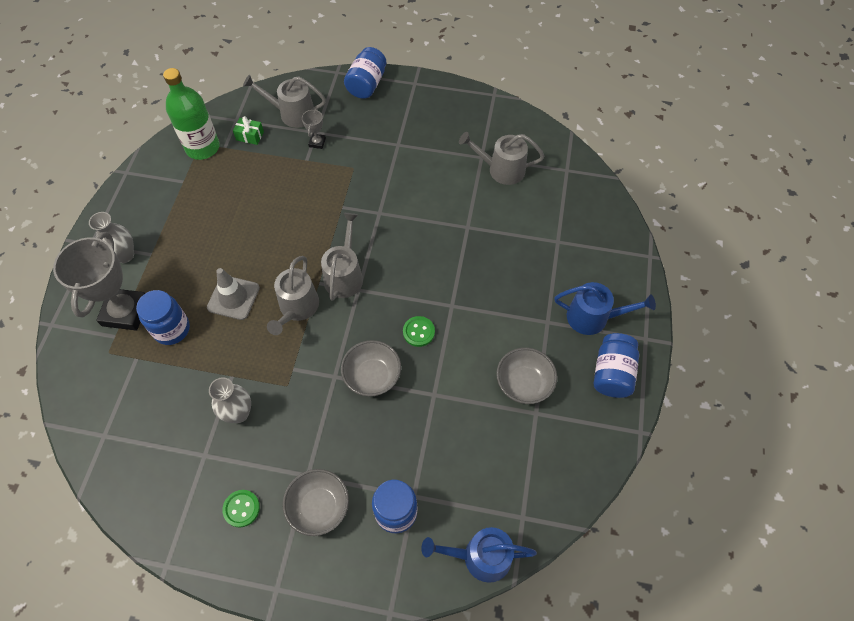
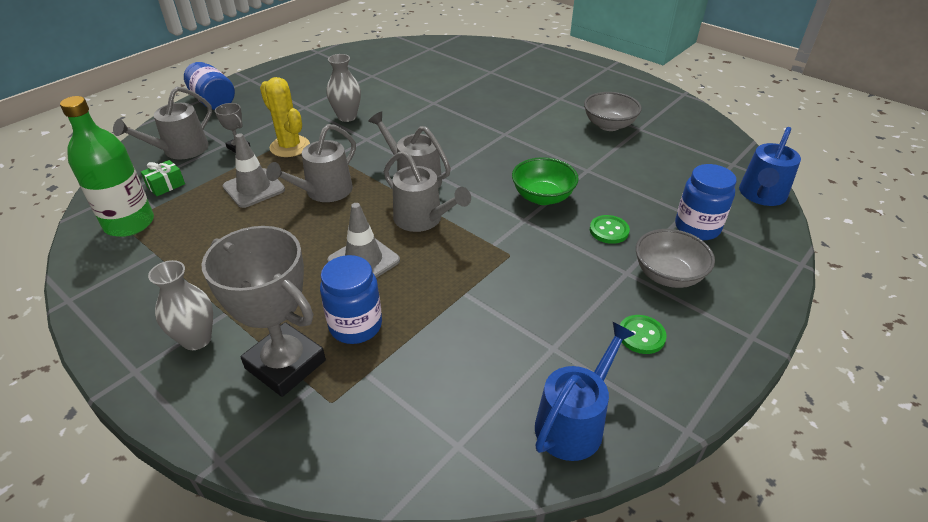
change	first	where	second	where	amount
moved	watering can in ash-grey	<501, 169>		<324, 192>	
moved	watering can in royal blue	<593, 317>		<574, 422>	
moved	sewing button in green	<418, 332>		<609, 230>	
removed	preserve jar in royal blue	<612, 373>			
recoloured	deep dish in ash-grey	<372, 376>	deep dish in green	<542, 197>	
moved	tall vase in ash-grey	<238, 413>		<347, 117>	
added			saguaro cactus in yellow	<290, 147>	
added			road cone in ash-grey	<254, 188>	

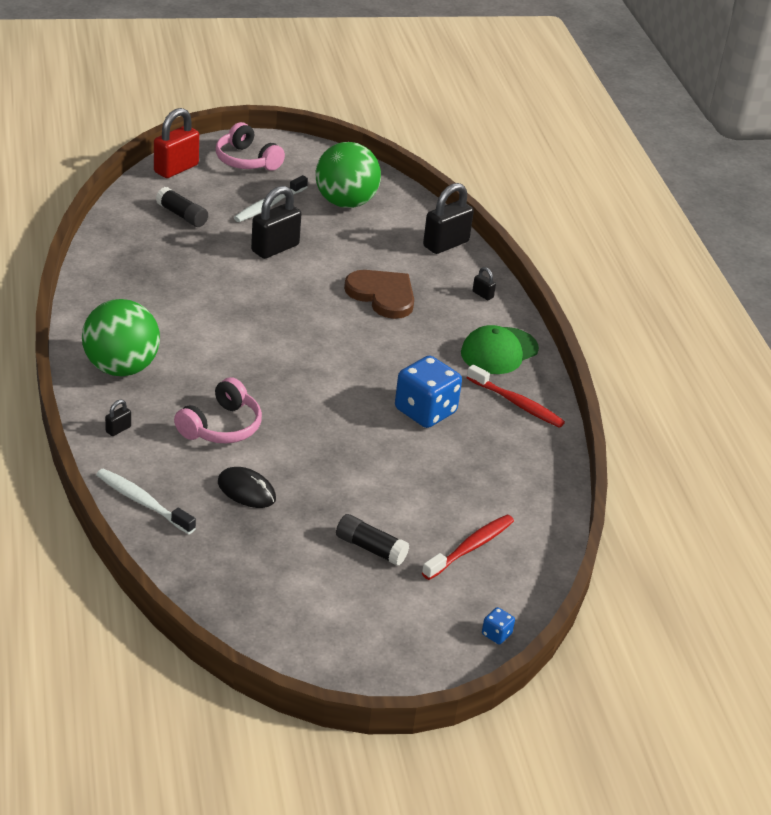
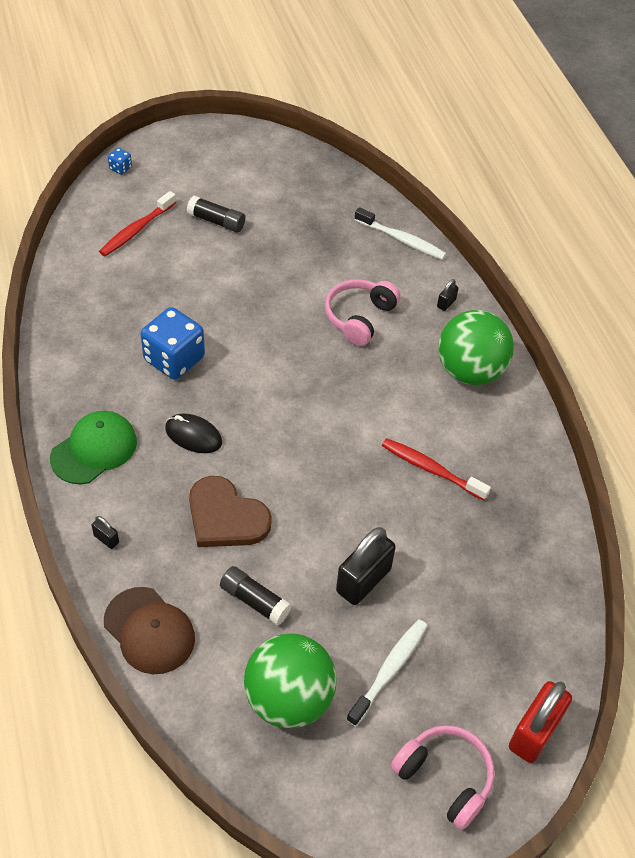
change	first	where	second	where	amount
replaced	small lock in black	<446, 244>	baseball cap in russet	<149, 630>	
moved	stick of glue in black	<182, 215>		<254, 601>	
moved	tooth brush in crimson	<517, 403>		<431, 469>	
moved	computer mouse in black	<246, 491>		<193, 435>	

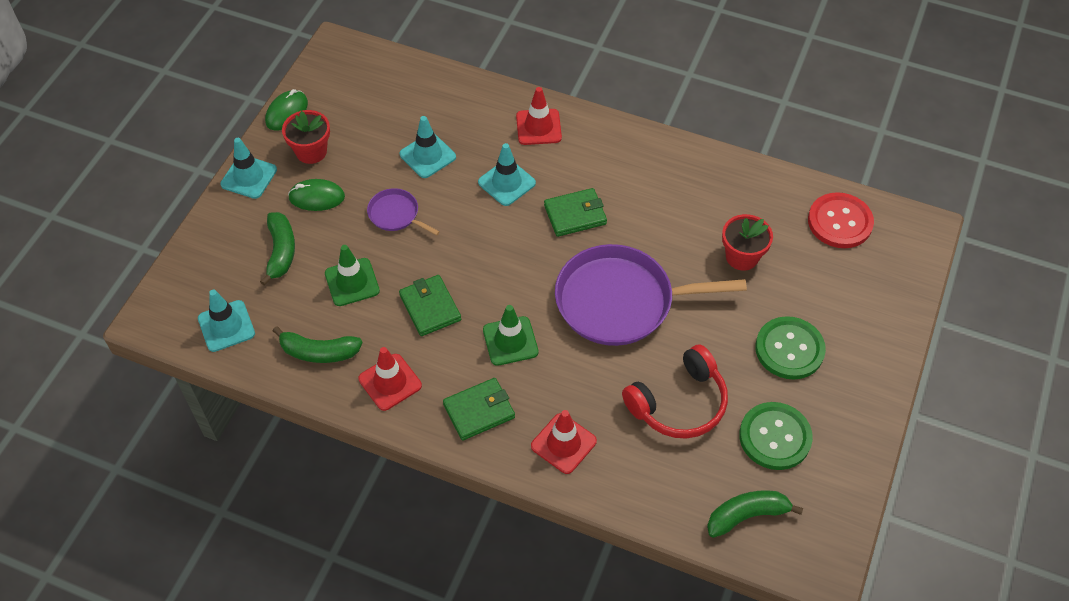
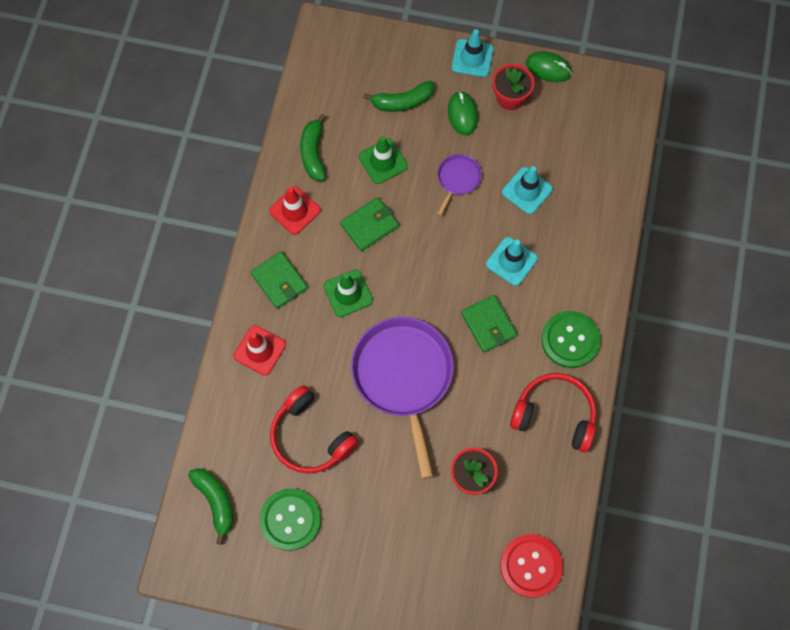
change	first	where	second	where	amount
removed	road cone in crimson	<538, 127>			
removed	road cone in aqua	<226, 326>			
moved	sewing button in green	<789, 349>		<570, 340>	
added			headphones in crimson	<554, 414>	

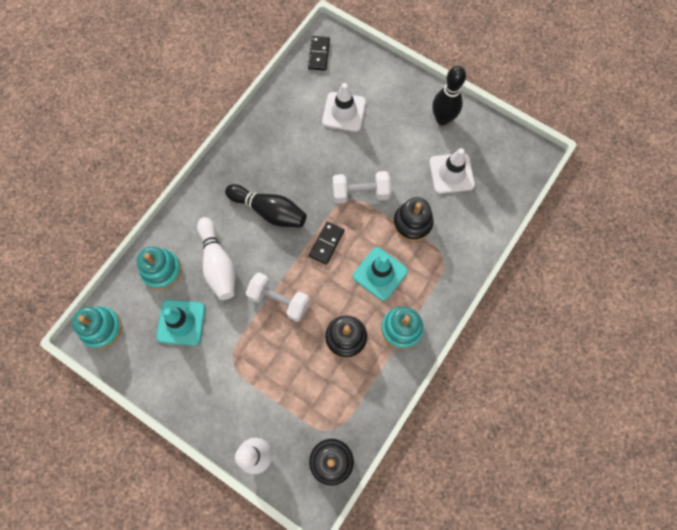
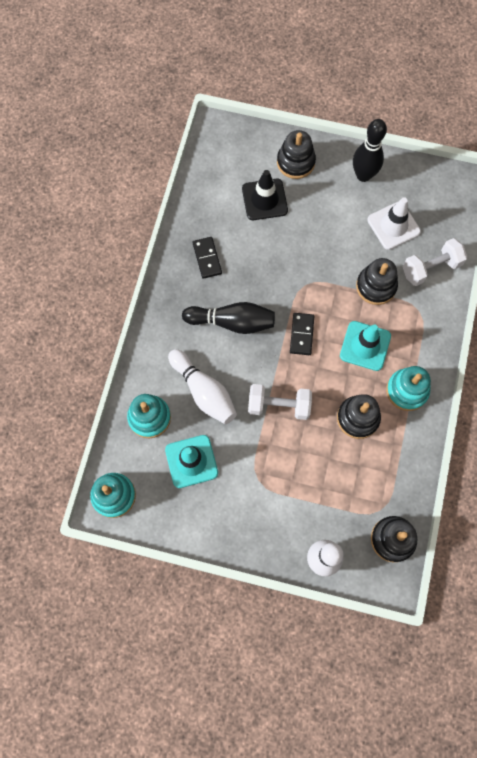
change	first	where	second	where	amount
moved	domino in black	<319, 54>		<207, 258>	
recoloured	road cone in white	<344, 112>	road cone in black	<264, 199>	
moved	dumbbell in white	<360, 193>		<431, 268>	
added			ring stacker in black	<295, 162>	

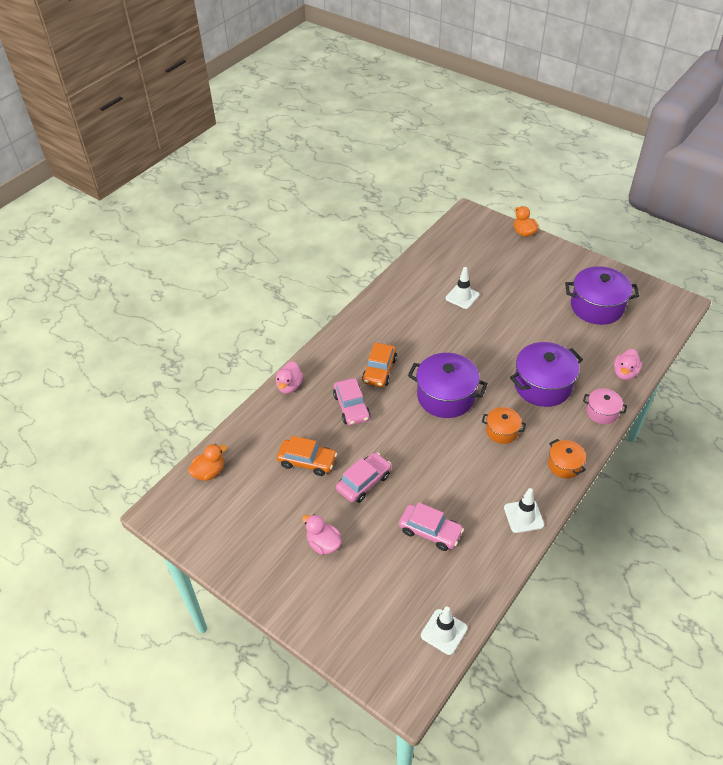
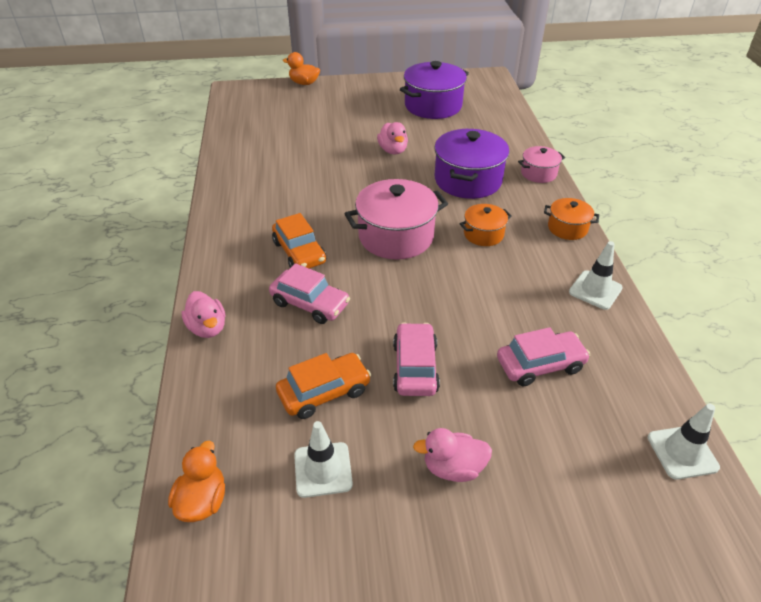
change	first	where	second	where	amount
moved	road cone in white	<462, 297>		<323, 469>	
moved	rubber duck in rose-pink	<625, 373>		<393, 150>	
recoloured	pot in purple	<446, 396>	pot in rose-pink	<396, 236>	

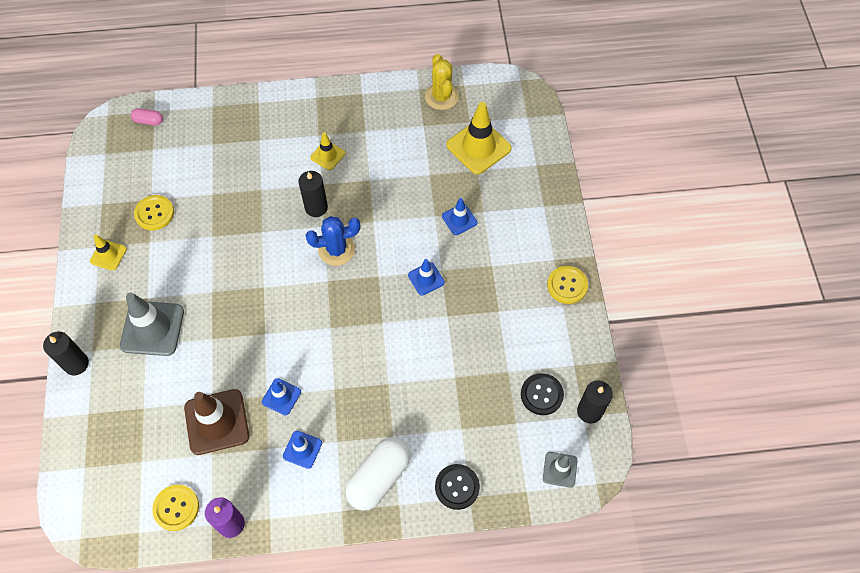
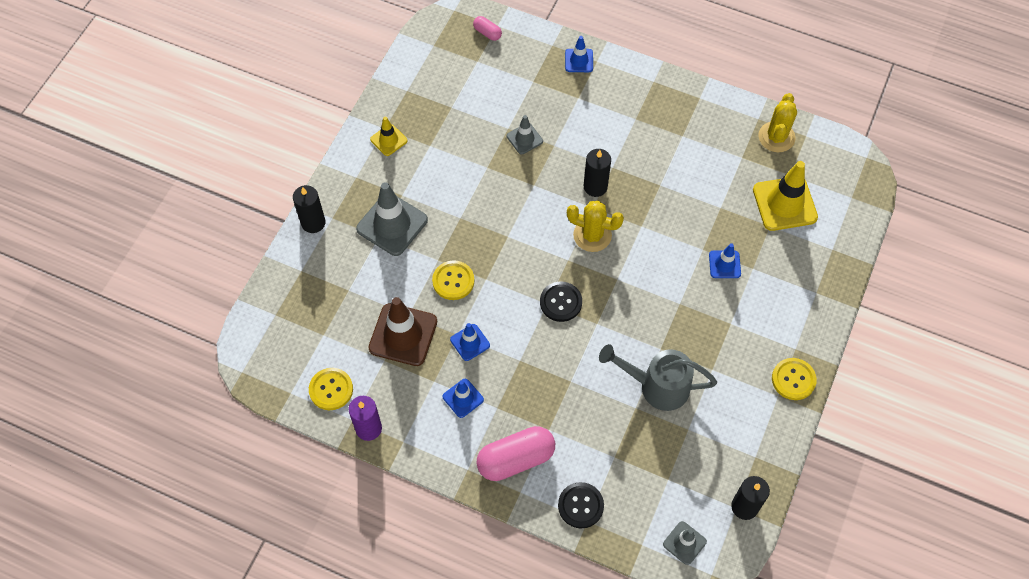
change	first	where	second	where	amount
removed	road cone in yellow	<328, 155>			
moved	sewing button in yellow	<154, 213>		<453, 281>	
recoloured	saguaro cactus in royal blue	<336, 249>	saguaro cactus in yellow	<592, 235>	
moved	road cone in royal blue	<426, 279>		<579, 60>	
moved	sewing button in black	<541, 394>		<561, 302>	
recoloured	capsule in white	<379, 478>	capsule in rose-pink	<515, 459>	
added			road cone in ash-grey	<524, 139>	
added			watering can in ash-grey	<657, 386>	

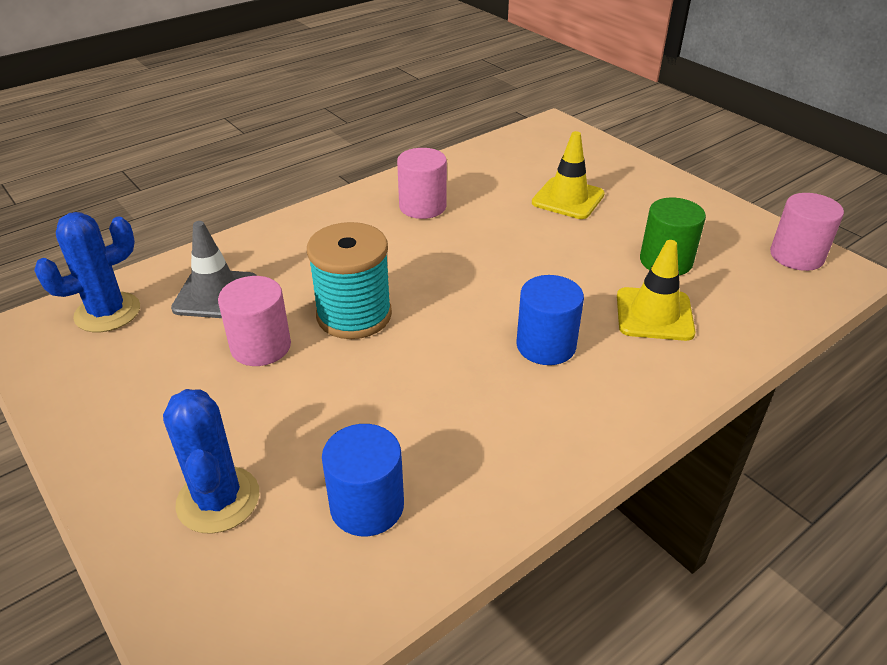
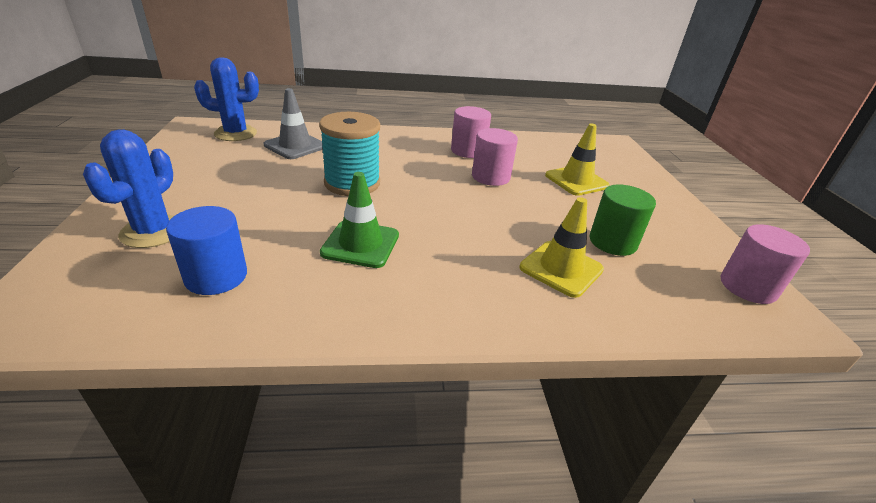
change	first	where	second	where	amount
removed	solid cylinder in royal blue	<546, 345>			
moved	solid cylinder in rose-pink	<261, 346>		<490, 177>	
added			road cone in green	<360, 244>	

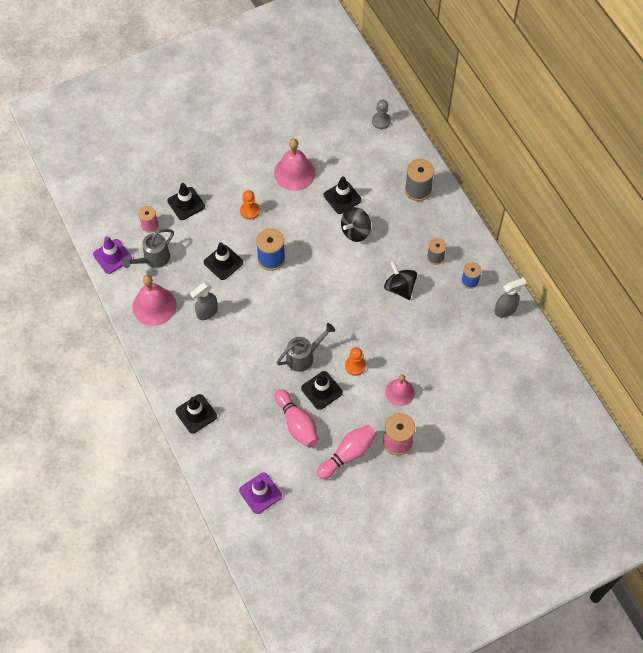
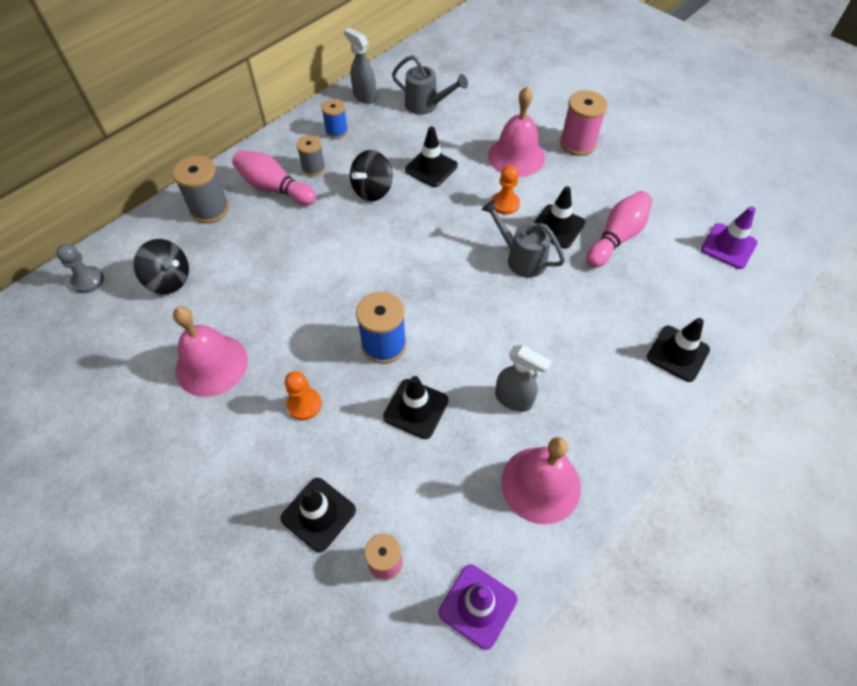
change	first	where	second	where	amount
moved	road cone in black	<342, 197>		<431, 168>	
moved	toy top in black	<355, 231>		<169, 280>	
moved	watering can in ash-grey	<153, 259>		<426, 105>	
resized	school bell in rose-pink	<399, 392>		<516, 156>	x1.54
moved	bowling pin in rose-pink	<348, 454>		<274, 188>	

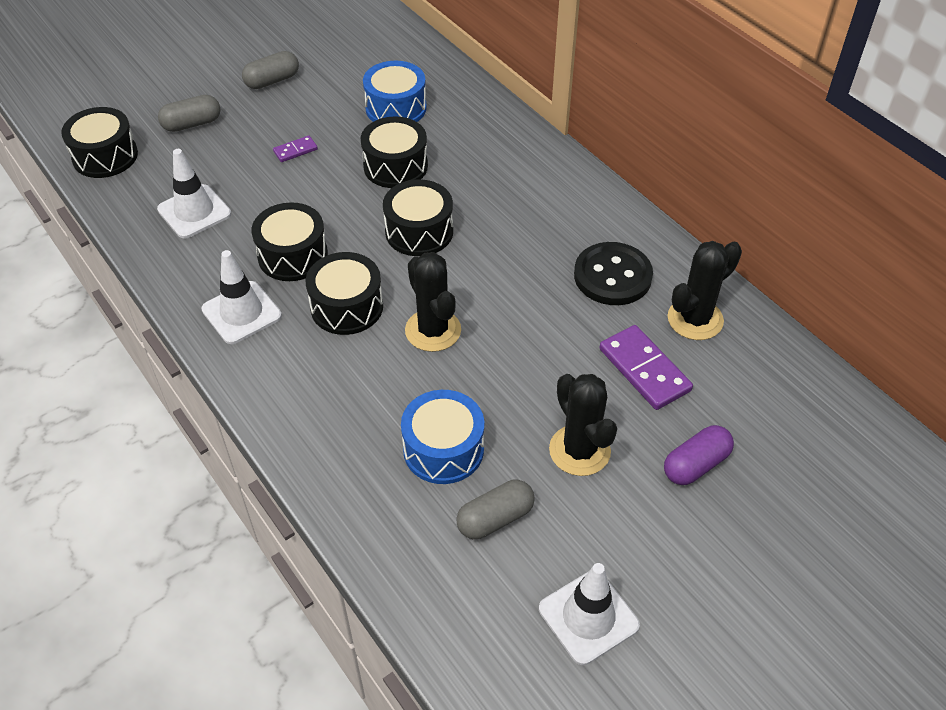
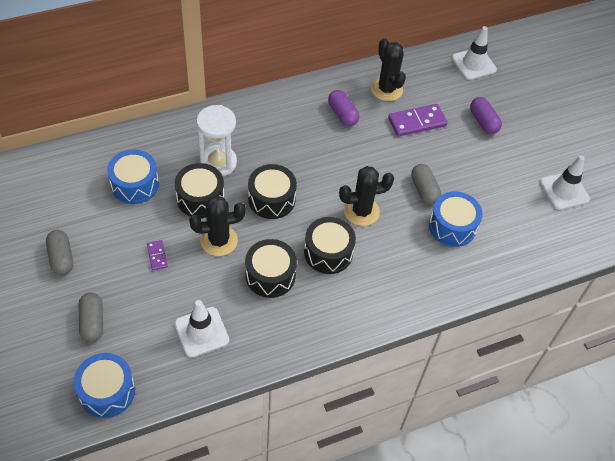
change	first	where	second	where	amount
recoloured	snare drum in black	<105, 156>	snare drum in royal blue	<107, 391>	
replaced	sewing button in black	<612, 276>	capsule in purple	<342, 114>	
moved	road cone in white	<241, 313>		<474, 64>	
moved	saguaro cactus in black	<579, 450>		<219, 240>	
moved	capsule in ash-grey	<495, 518>		<424, 190>	
added			sand timer in white	<218, 162>	

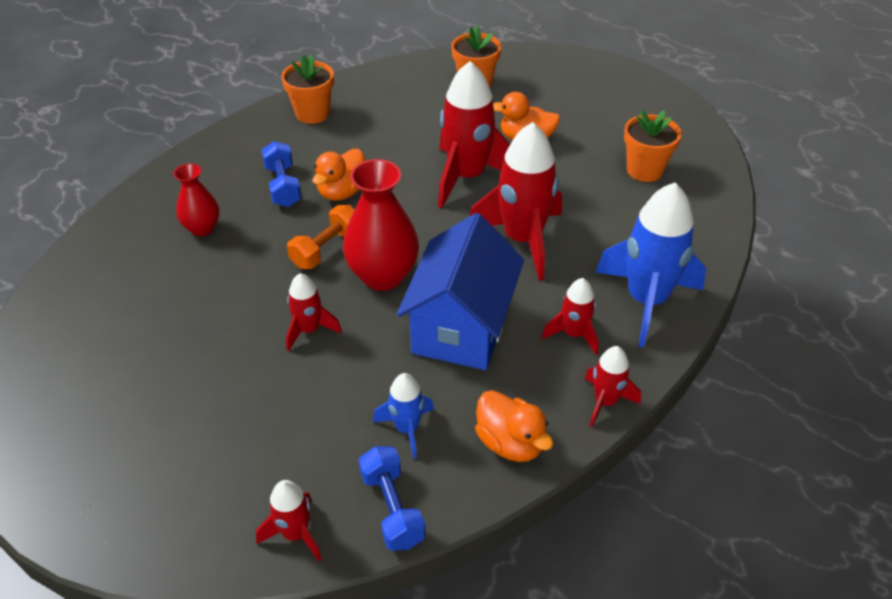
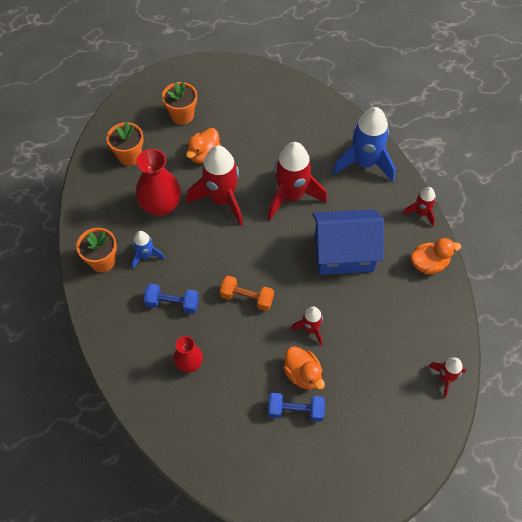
change	first	where	second	where	amount
moved	potted plant in orange	<644, 170>		<182, 115>	
moved	rubber duck in orange	<342, 192>		<303, 374>	
moved	tall vase in crimson	<383, 276>		<161, 206>	
turned	dumbbell in orange	<326, 249>		<247, 298>	45 degrees counterclockwise
turned	cottage in royal blue	<461, 327>		<343, 253>	45 degrees counterclockwise
removed	rocket in crimson	<573, 334>			
moved	rocket in royal blue	<407, 428>		<146, 255>	
moved	dumbbell in royal blue	<392, 508>		<296, 410>	

